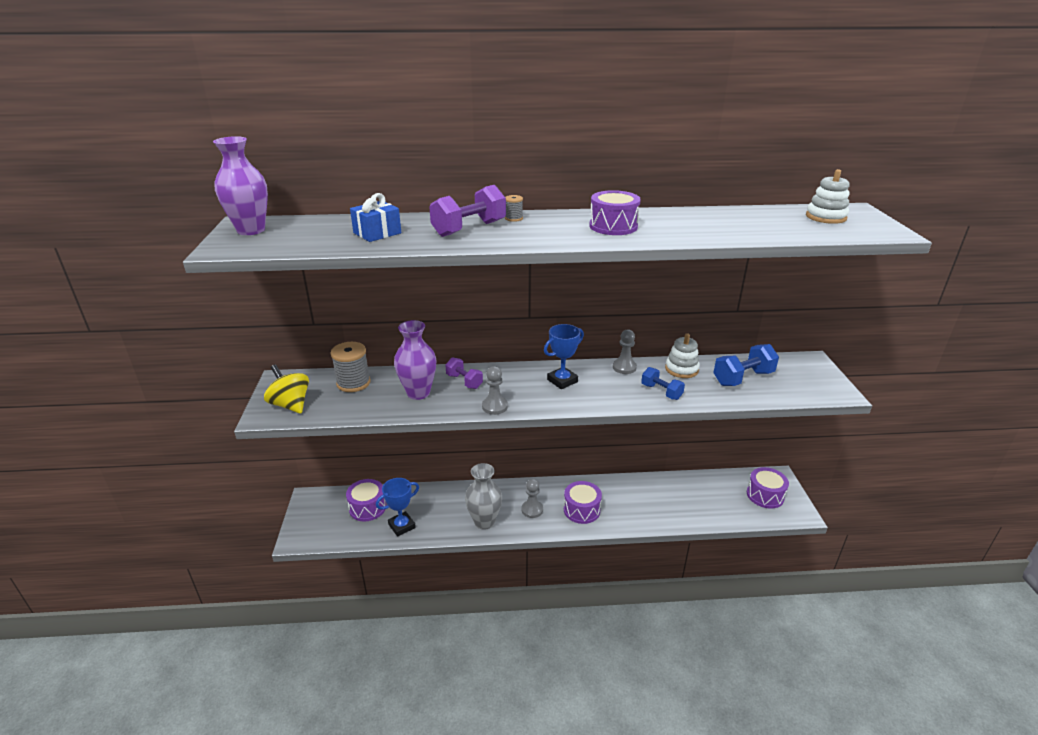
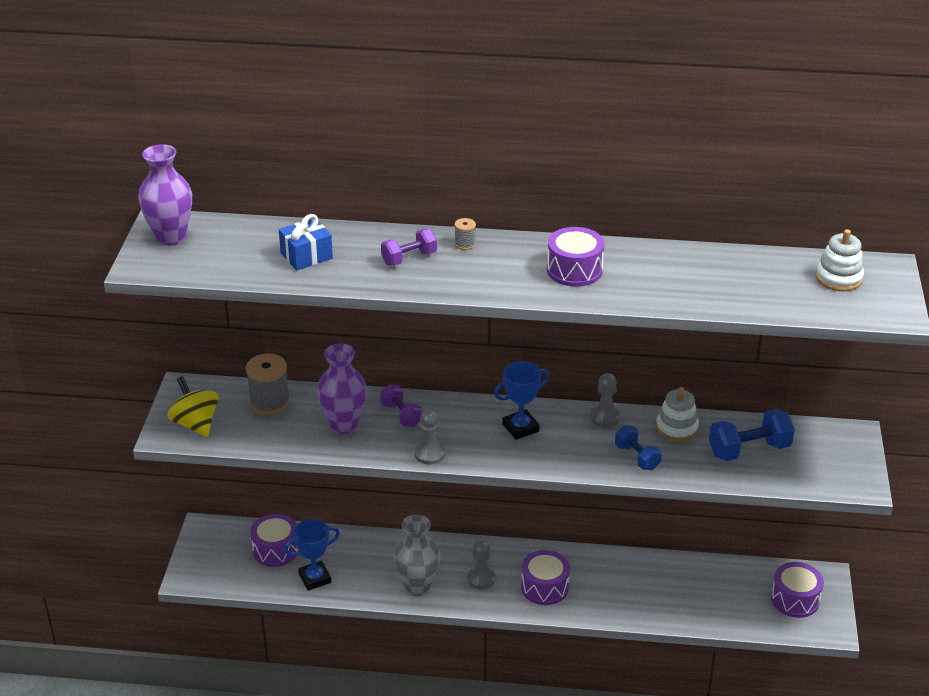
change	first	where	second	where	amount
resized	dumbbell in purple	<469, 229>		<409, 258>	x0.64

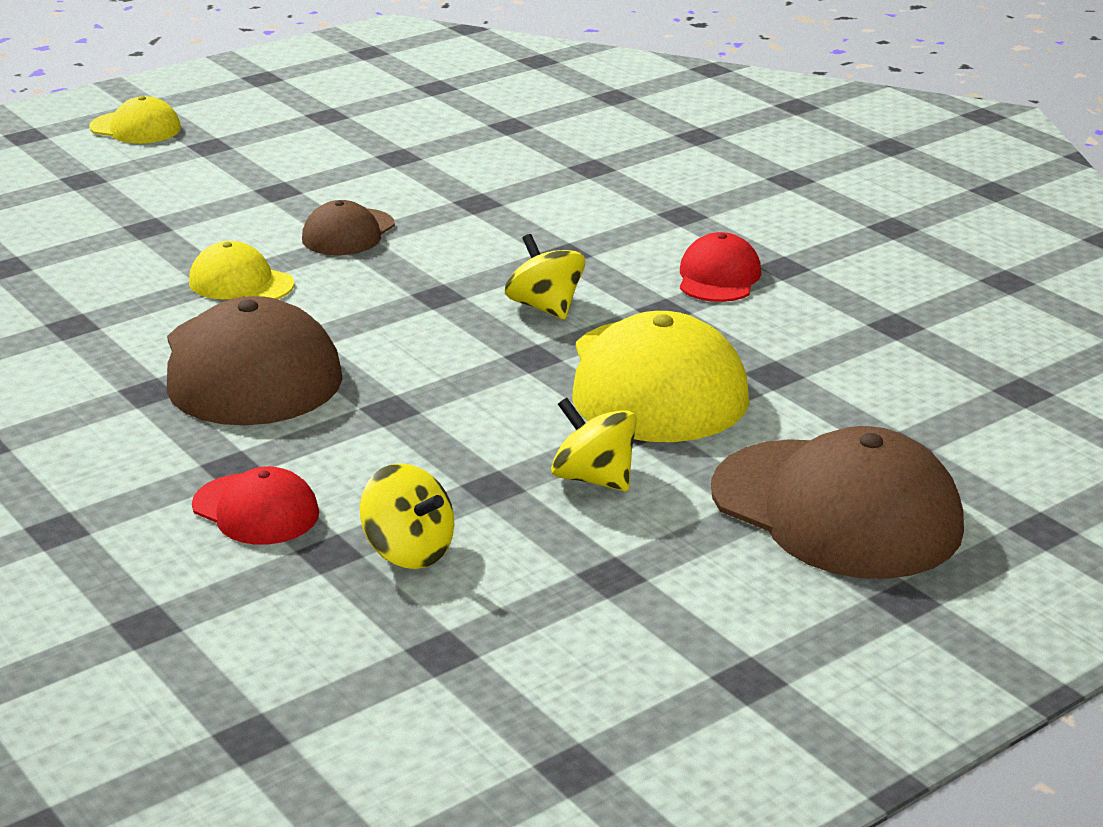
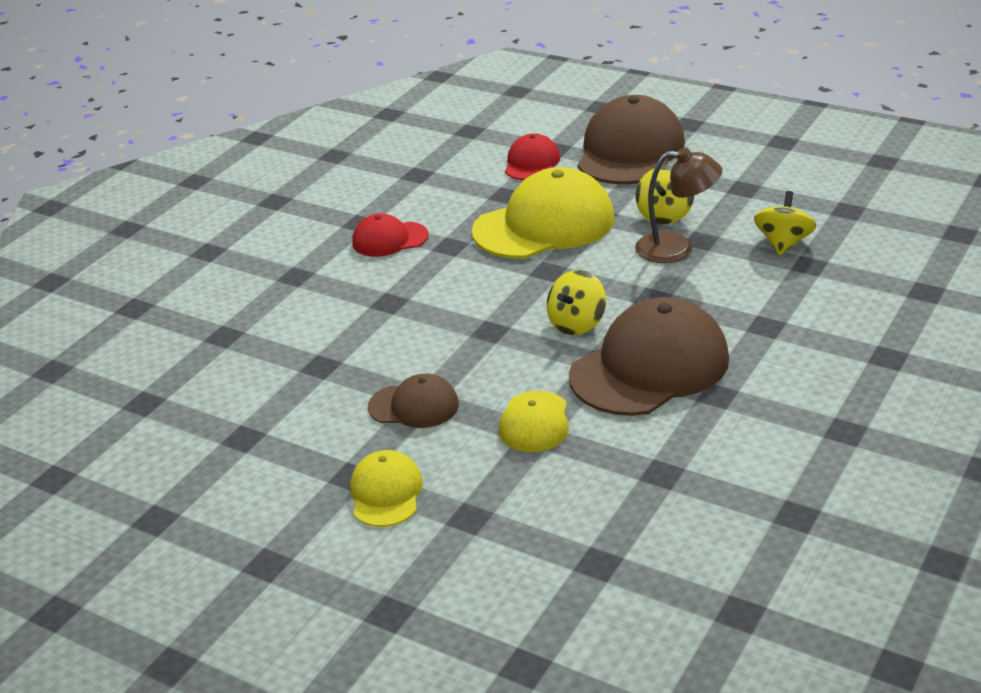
change	first	where	second	where	amount
moved	baseball cap in yellow	<136, 128>		<386, 493>	
moved	toy top in yellow	<545, 307>		<577, 324>	
moved	baseball cap in crimson	<256, 510>		<531, 163>	
added			desk lamp in russet	<676, 248>	

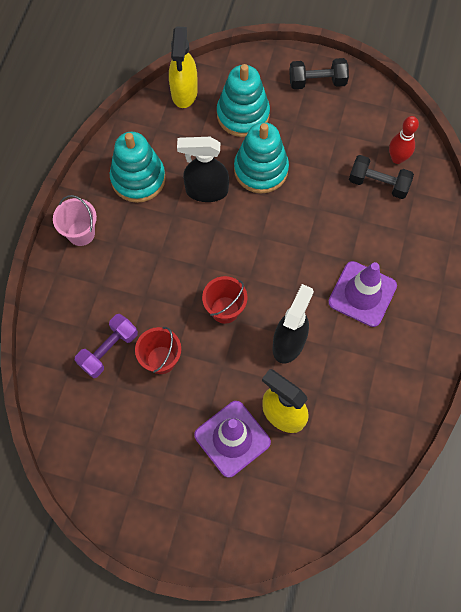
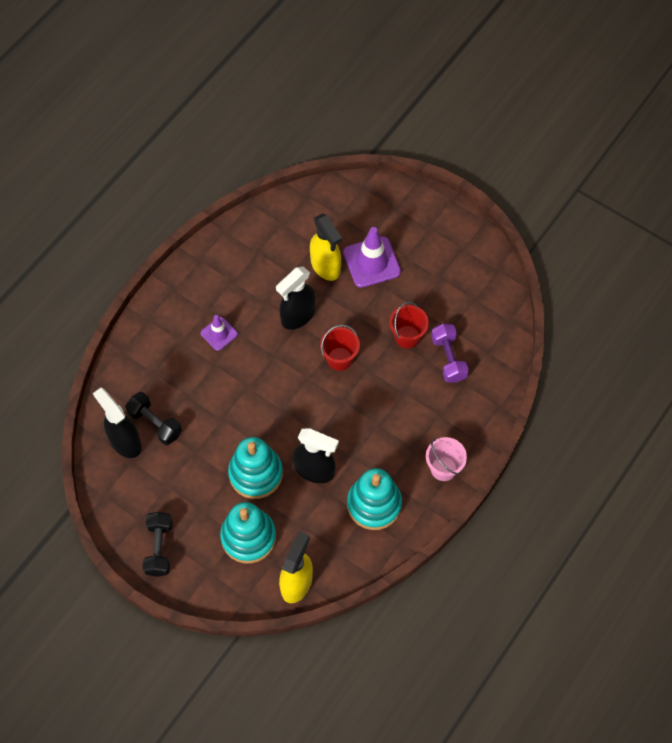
change	first	where	second	where	amount
turned	dumbbell in black	<317, 82>		<159, 548>	75 degrees clockwise
replaced	bowling pin in crimson	<397, 158>	spray bottle in black	<125, 441>	
resized	road cone in purple	<362, 294>		<219, 333>	x0.58
turned	dumbbell in purple	<108, 350>		<448, 358>	75 degrees counterclockwise

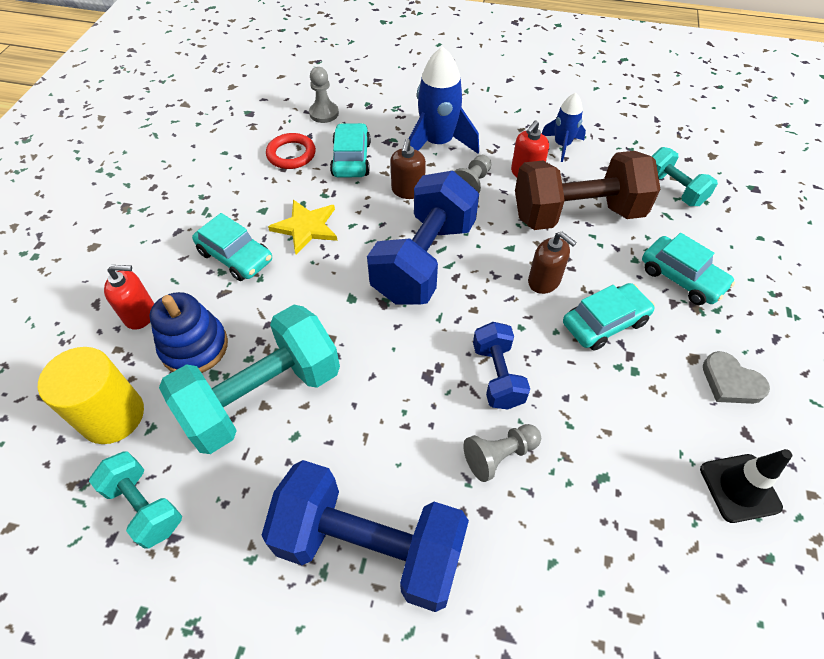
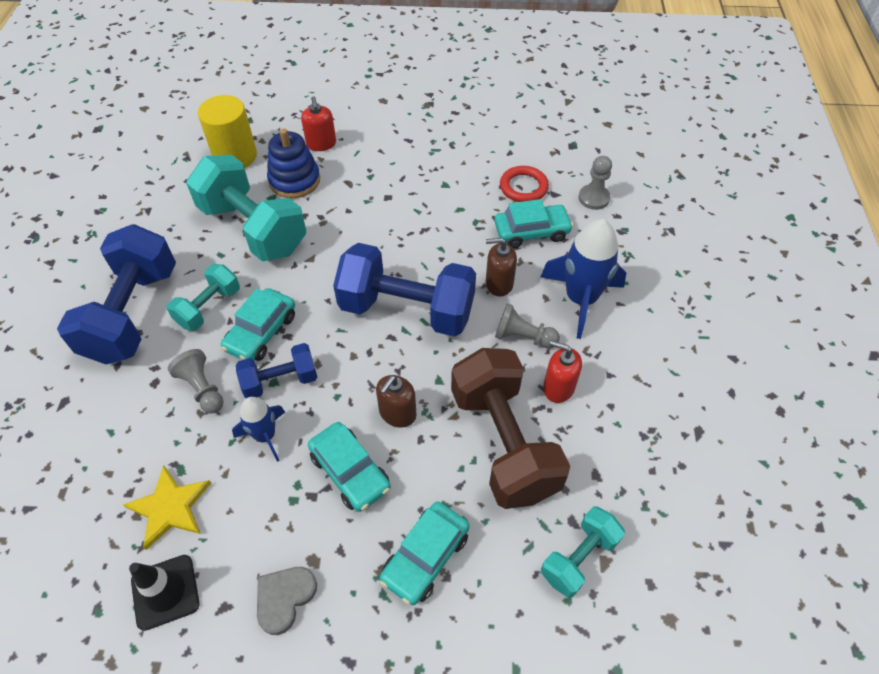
change	first	where	second	where	amount
moved	rocket in royal blue	<562, 145>		<265, 436>	
moved	star shape in yellow	<306, 227>		<170, 508>	
moved	automobile in aqua	<235, 256>		<261, 332>	
moved	dumbbell in aqua	<145, 506>		<209, 307>	

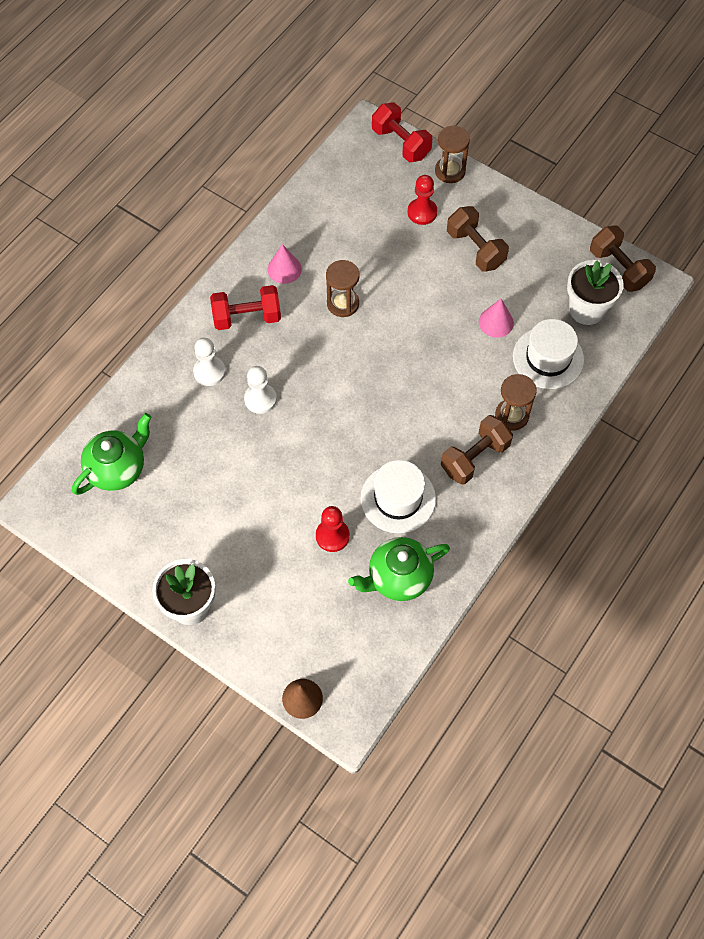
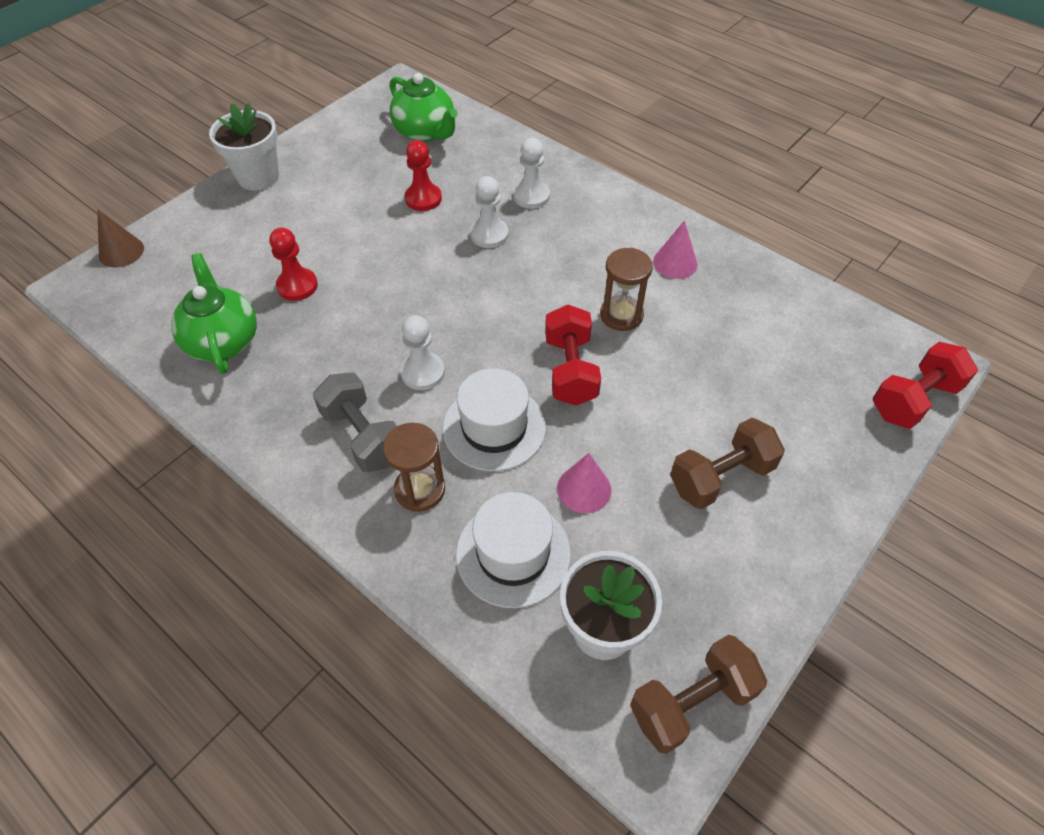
change	first	where	second	where	amount
removed	sand timer in russet	<450, 171>			
moved	game pawn in crimson	<422, 212>		<423, 198>	
moved	dumbbell in crimson	<247, 317>		<570, 370>	
recoloured	dumbbell in russet	<474, 458>	dumbbell in ash-grey	<363, 436>	
moved	hat in white	<398, 498>		<494, 427>	
added			game pawn in white	<423, 372>	

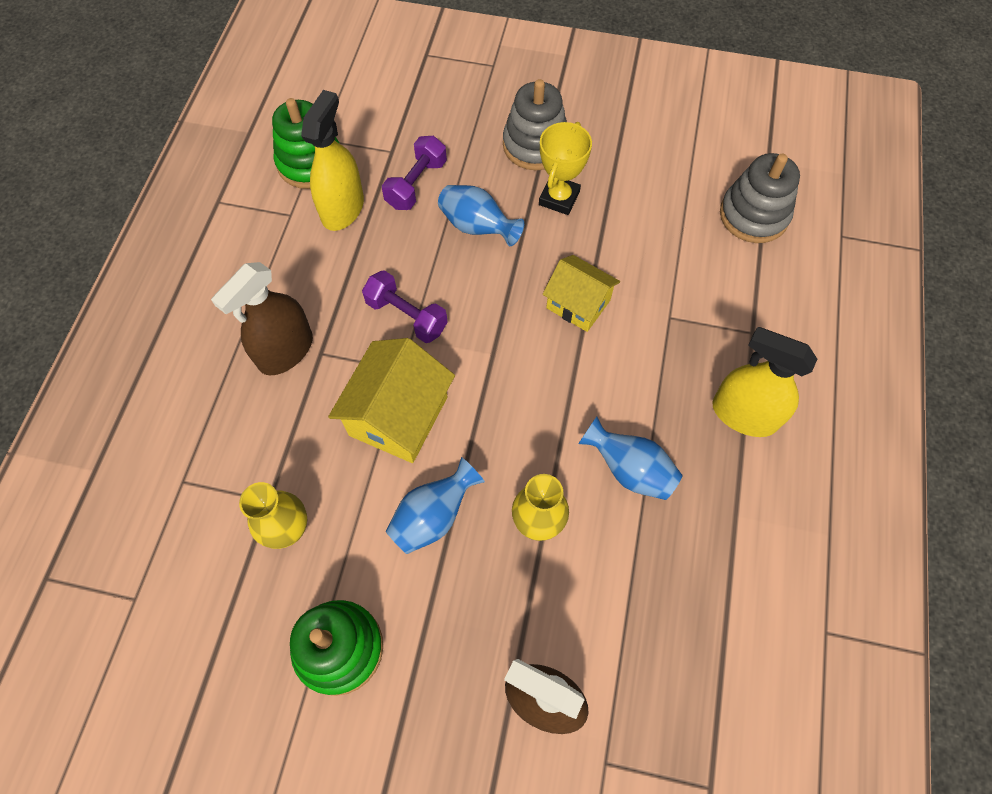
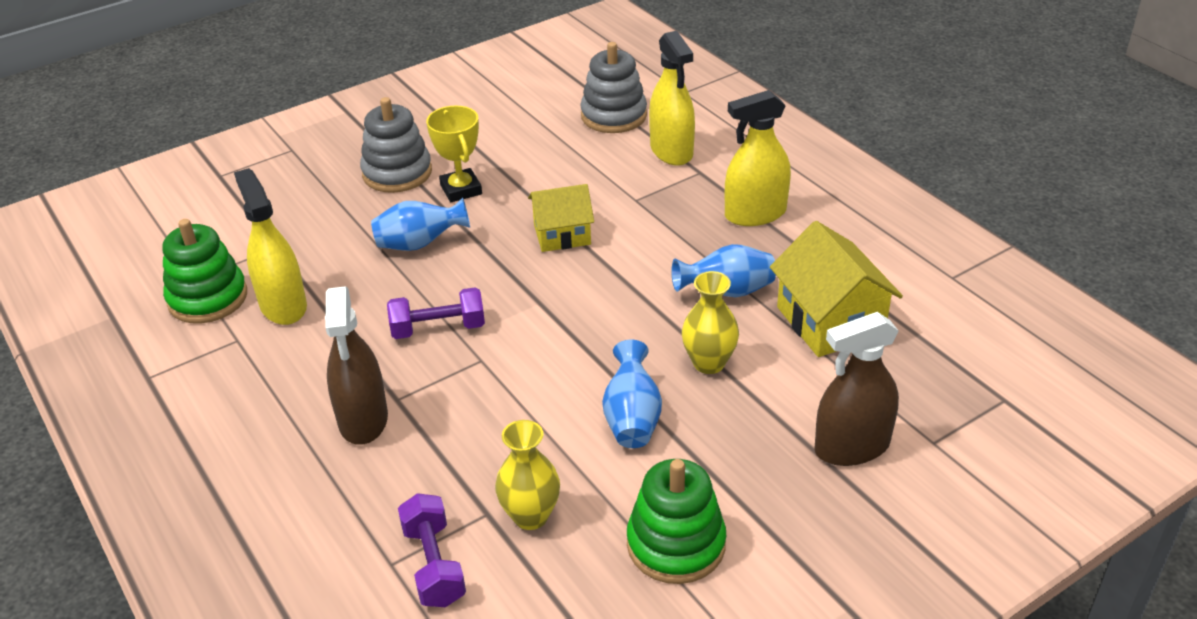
change	first	where	second	where	amount
moved	dumbbell in purple	<416, 184>		<434, 565>	
moved	cottage in yellow	<398, 416>		<830, 321>	
added			spray bottle in yellow	<671, 151>	

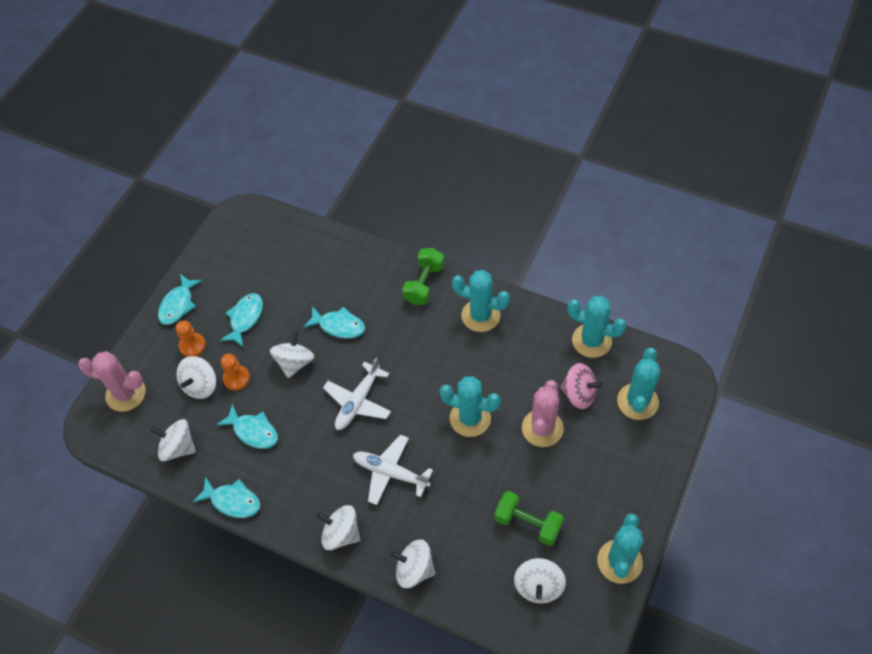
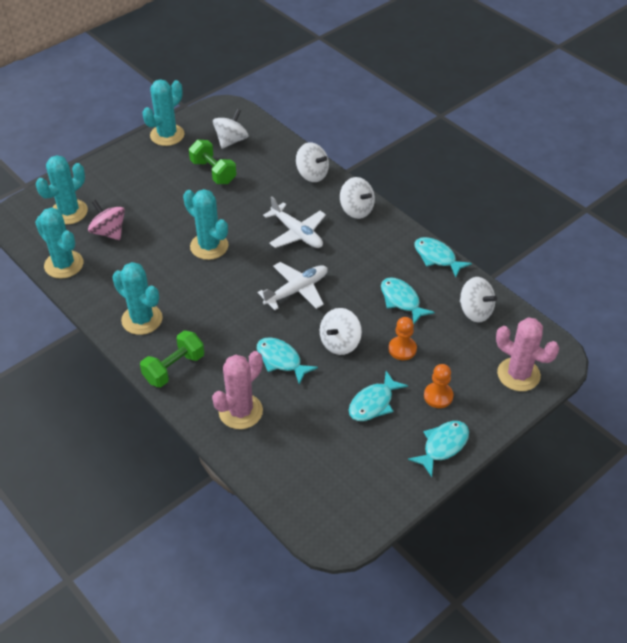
change	first	where	second	where	amount
removed	toy top in white	<200, 385>			
moved	saguaro cactus in rose-pink	<542, 428>		<240, 411>	

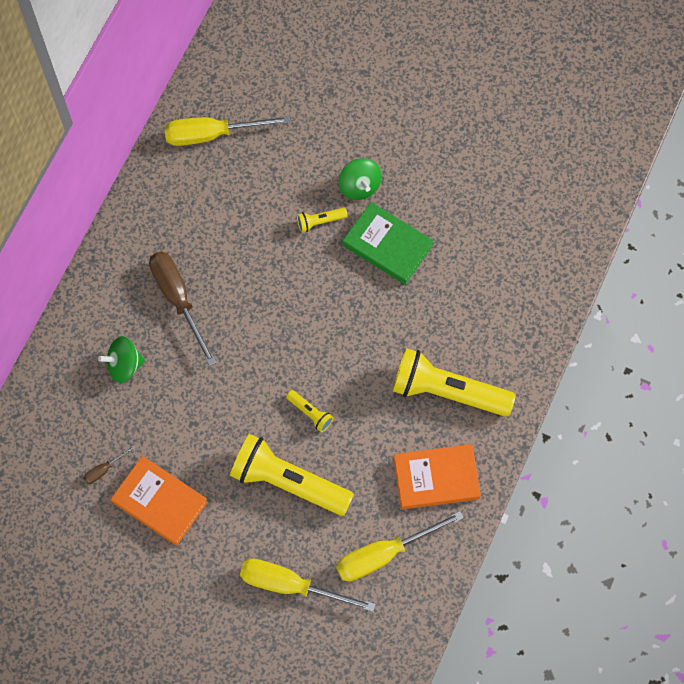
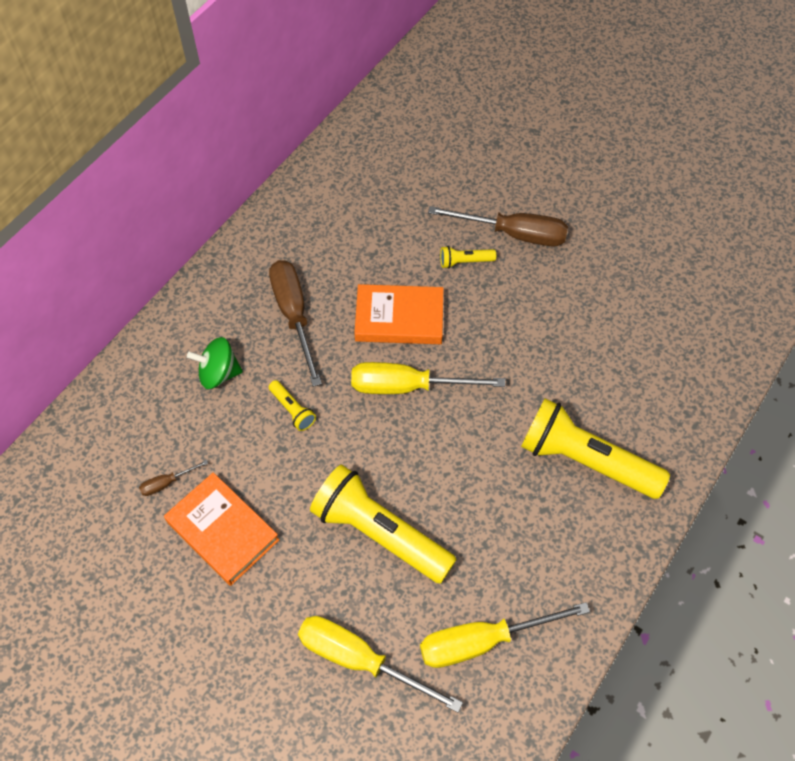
change	first	where	second	where	amount
moved	flat screwdriver in yellow	<212, 134>		<407, 386>	
replaced	toy top in green	<359, 186>	flat screwdriver in russet	<513, 234>	
removed	book in green	<387, 245>			
moved	torch in yellow	<310, 413>		<292, 410>	
moved	book in orange	<436, 478>		<399, 318>	

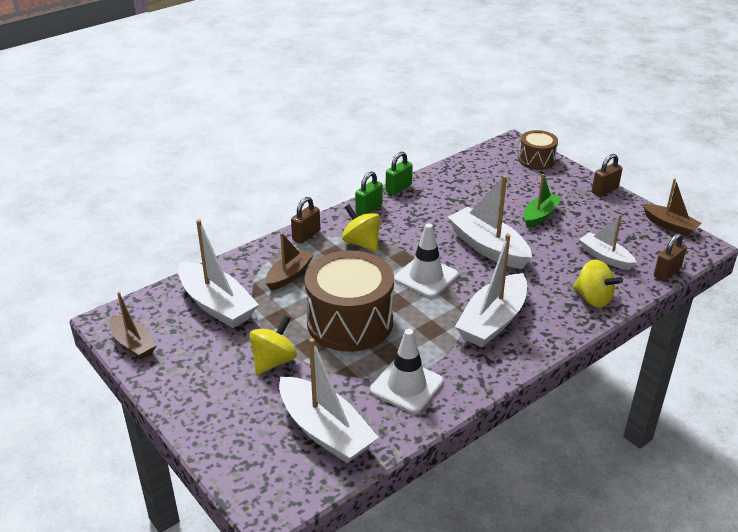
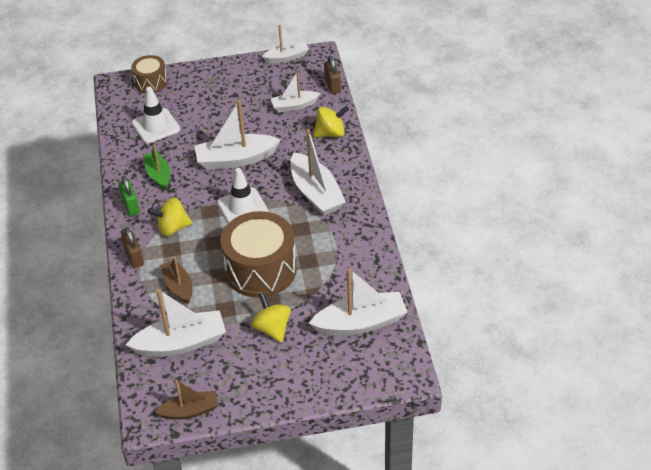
change	first	where	second	where	amount
removed	small lock in green	<398, 188>			
removed	small lock in russet	<604, 190>			
moved	boat in green	<540, 215>		<158, 175>	
recoloured	boat in russet	<670, 225>	boat in white	<287, 57>	
moved	road cone in white	<406, 386>		<156, 126>	

